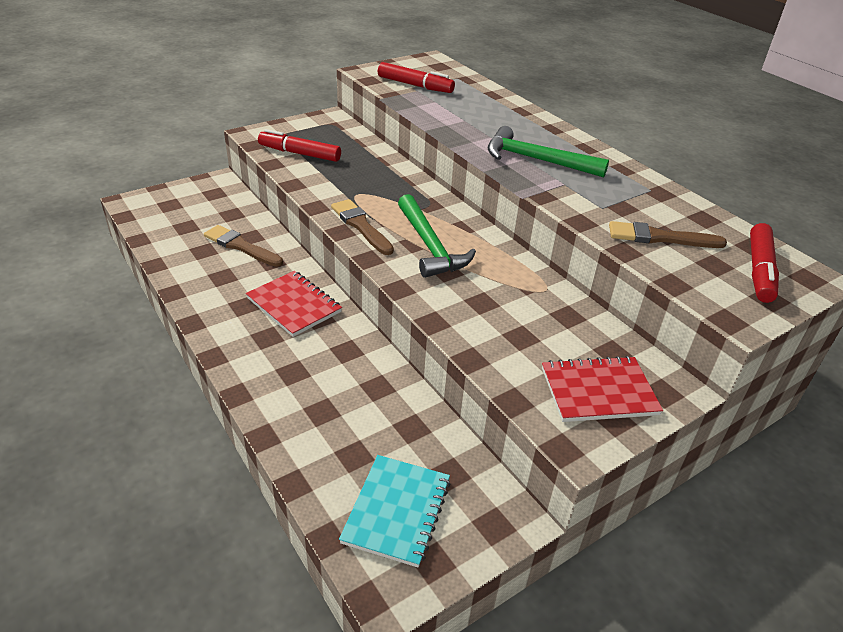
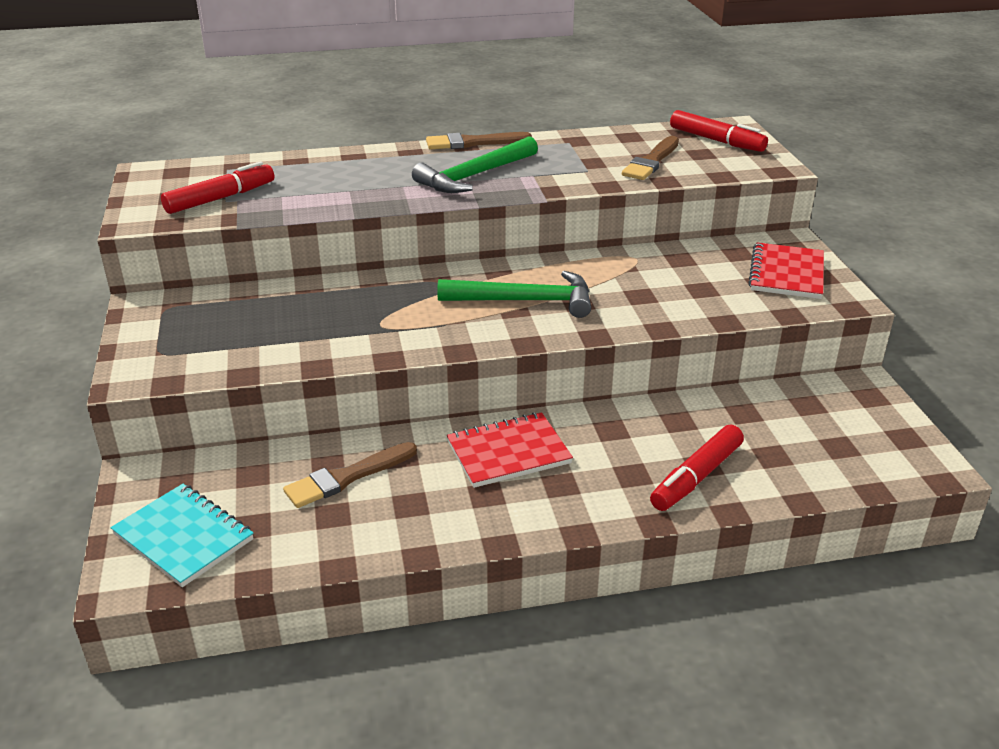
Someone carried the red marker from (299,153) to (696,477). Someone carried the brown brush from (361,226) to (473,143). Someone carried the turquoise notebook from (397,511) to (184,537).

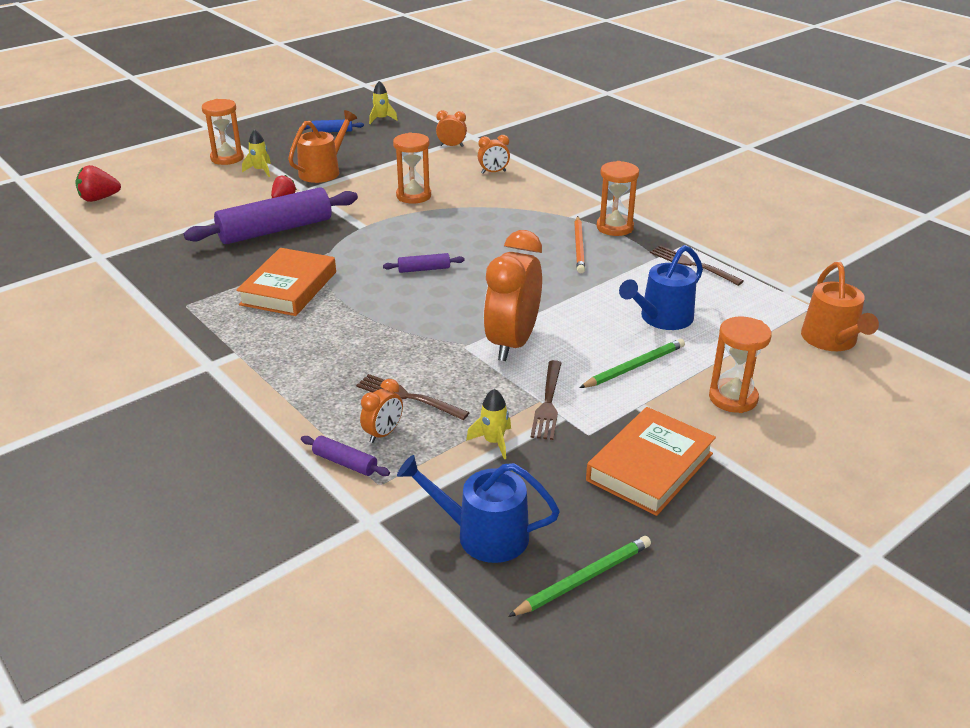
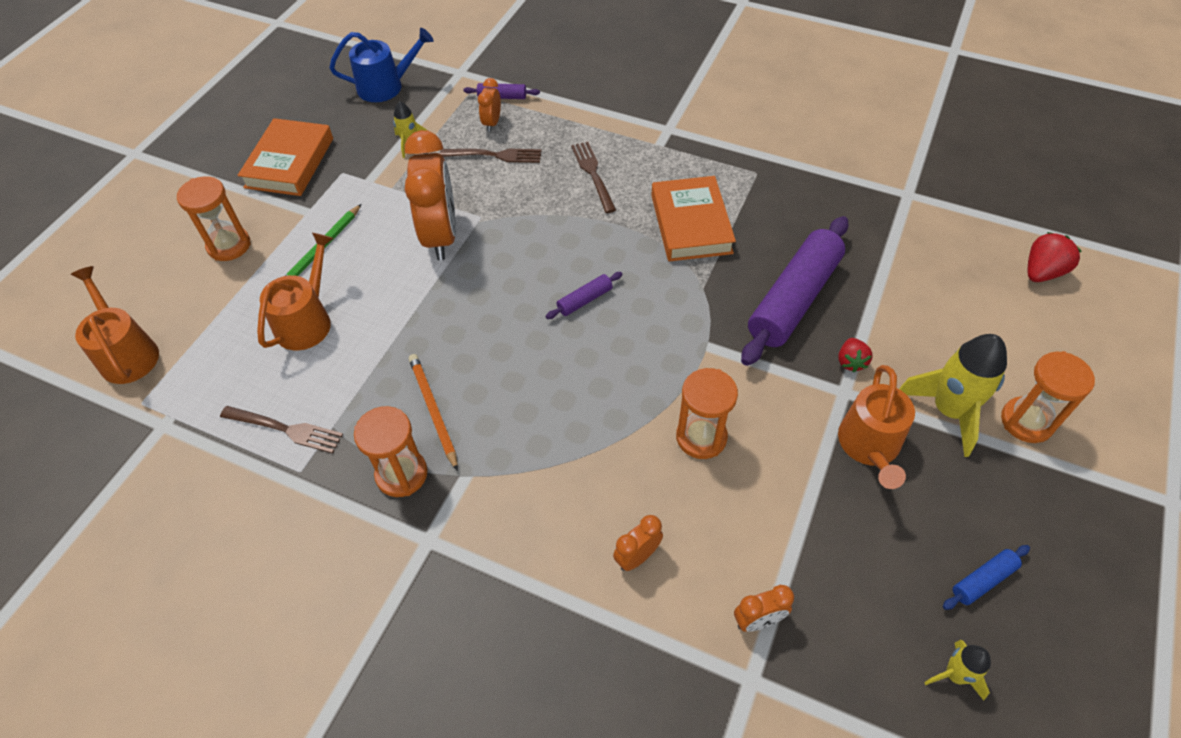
Someone scaled the yellow rocket at (260,170) by 1.91. Someone repainted the blue watering can at (662,318), which became the orange watering can at (307,321). Someone carried the brown fork from (548,403) to (593,174). Someone took away the green pencil at (583,578).

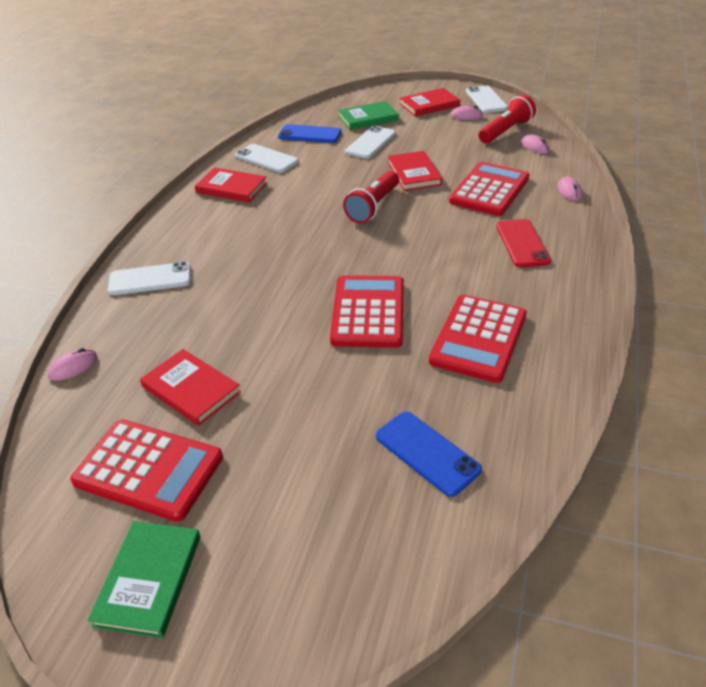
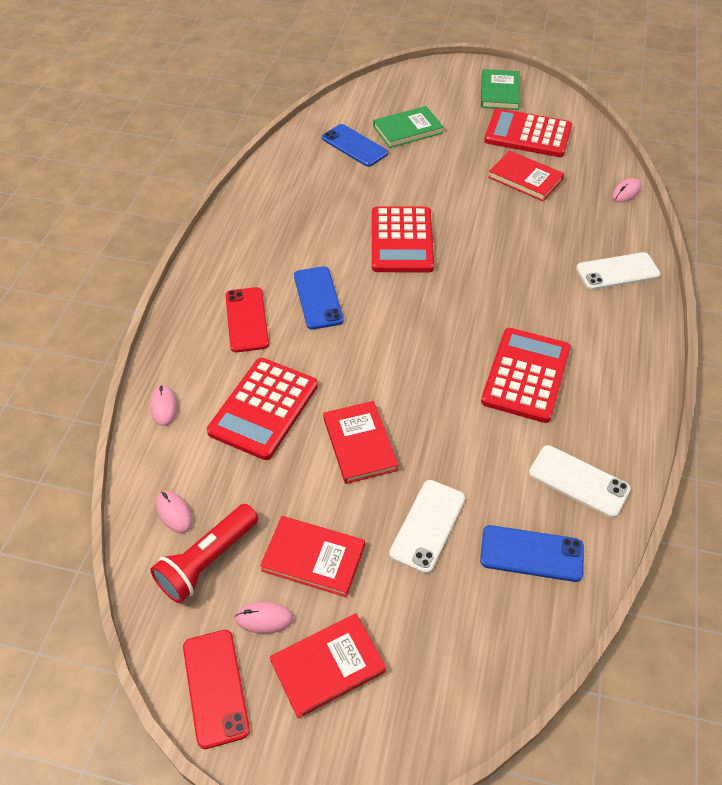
Someone repainted the white phone at (486,100), which became the red phone at (215,687). Someone carried the green book from (368,118) to (407,130). Someone carried the red book from (231,188) to (313,558). Someone took away the red flashlight at (373,206). Someone carried the red calculator from (478,338) to (526,375). Someone put down the blue phone at (318,298).

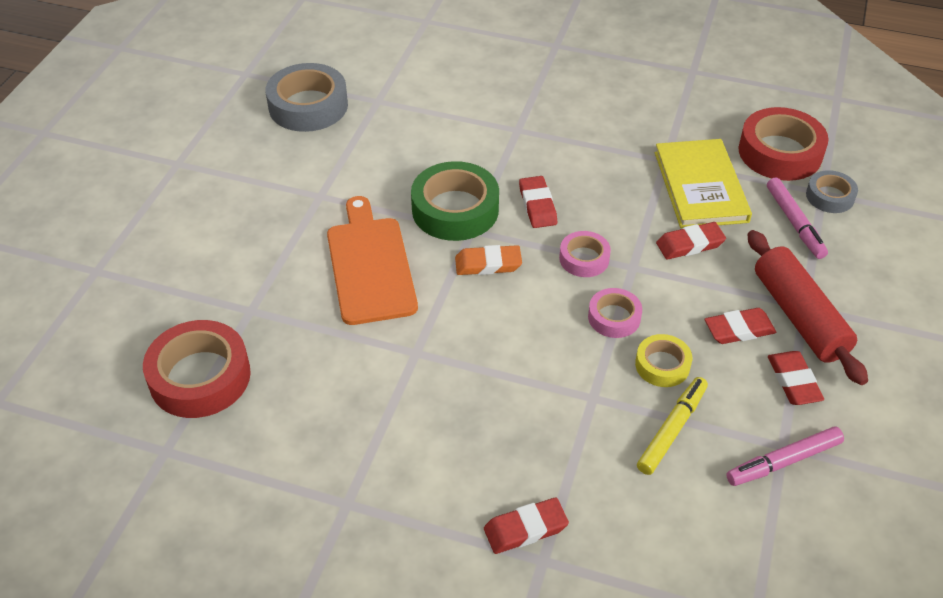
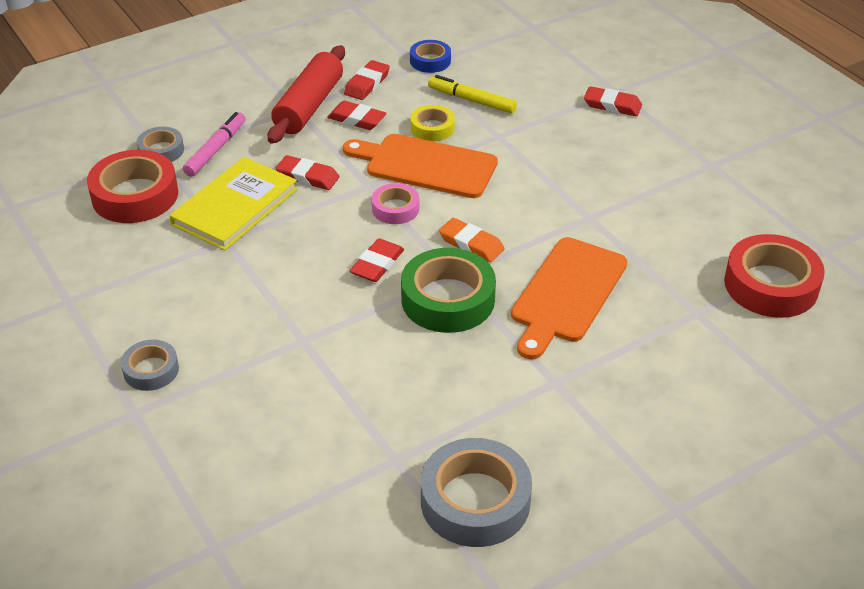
Someone swapped the pink tape at (614,317) for the orange cutting board at (426,165). Someone rotated the yellow marker at (672,430) by 45 degrees clockwise. Someone swapped the pink marker at (783,461) for the blue tape at (430,61). Someone put down the grey tape at (151,370).

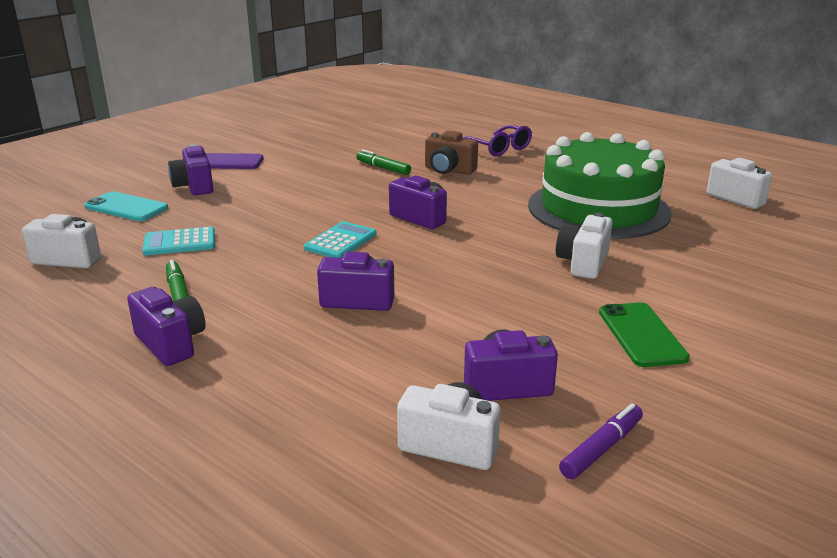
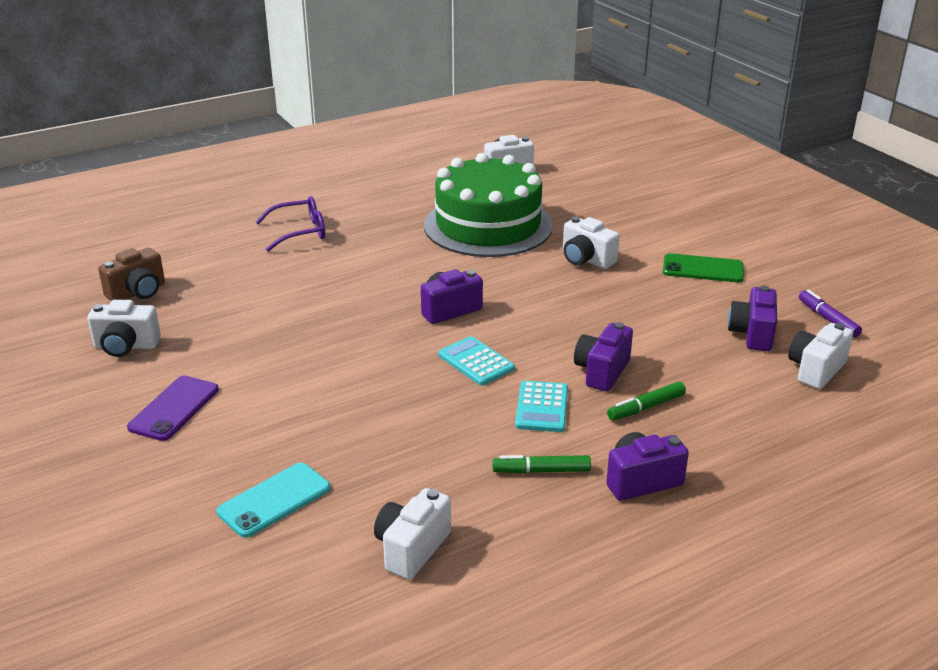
Someone carried the brown camera from (449,170) to (138,292). Someone took away the purple camera at (194,186). Someone carried the green marker from (383,168) to (646,407). Someone carried the turquoise calculator from (179,242) to (542,407). Someone put down the white camera at (126,346).

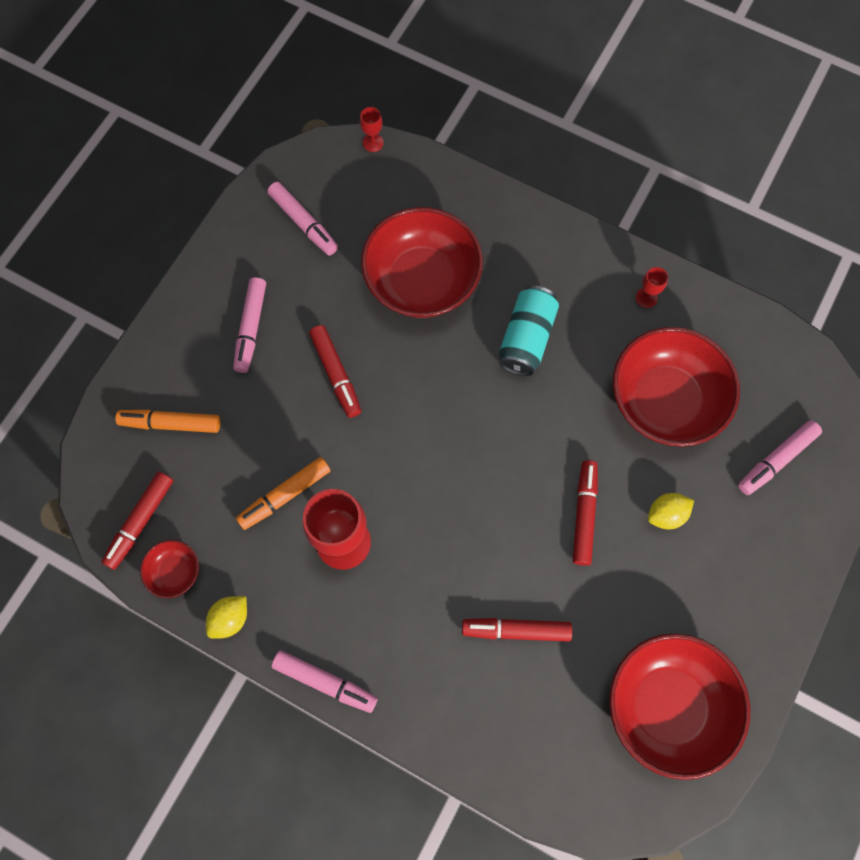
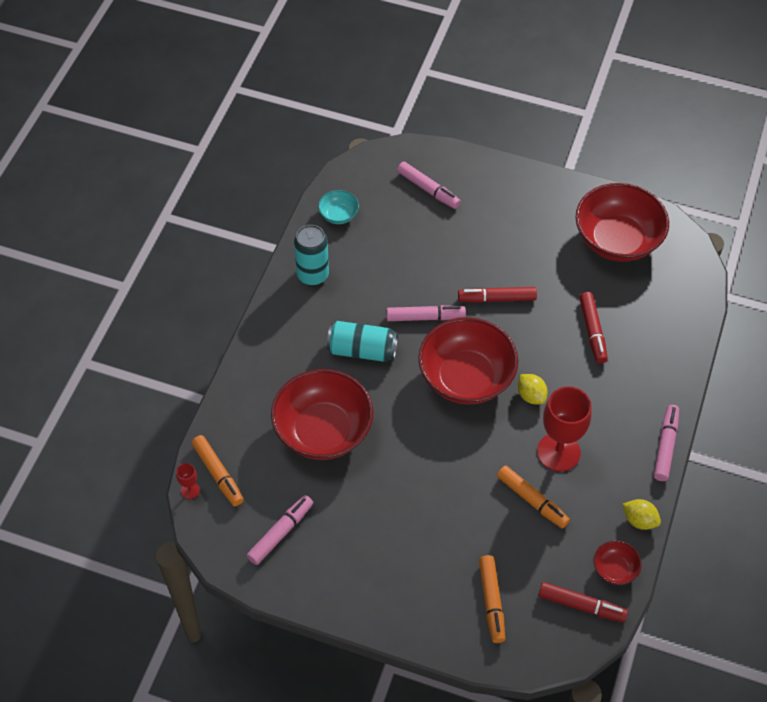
Someone swapped the red goblet at (646,298) for the turquoise can at (312,275). Someone carried the pink marker from (251,328) to (425,317). Someone took away the red marker at (336,374). Someone carried the red bowl from (665,400) to (466,378). Someone carried the yellow lemon from (666,514) to (531,396). Someone put down the turquoise bowl at (338,215). Someone put down the orange marker at (218,474).

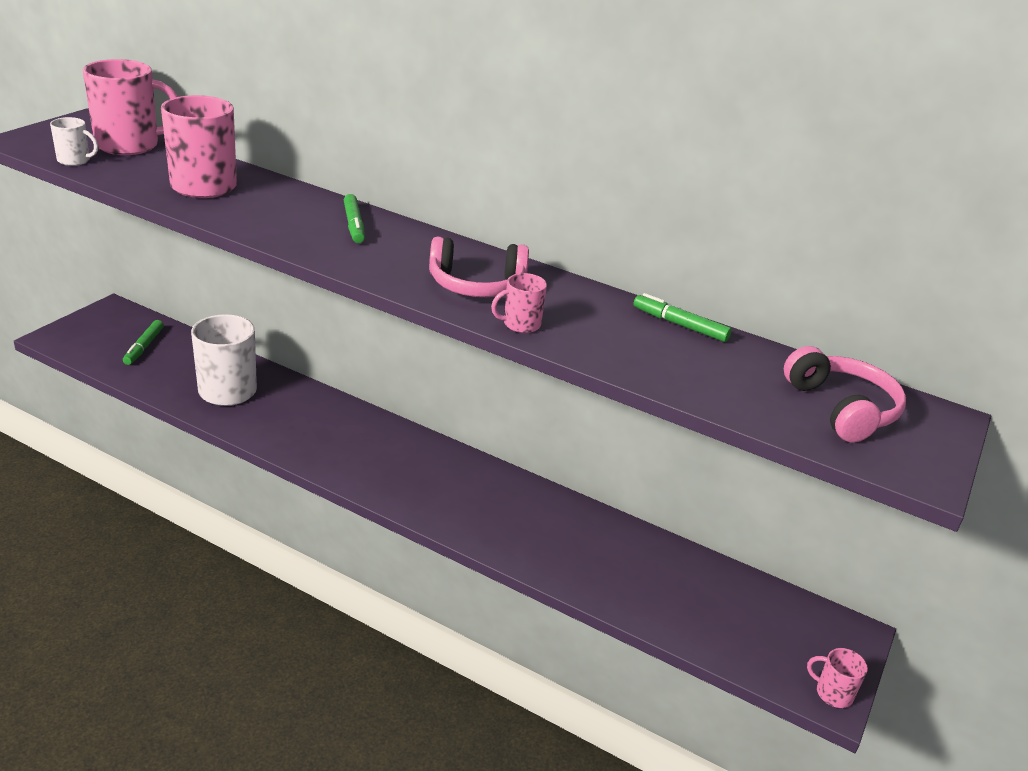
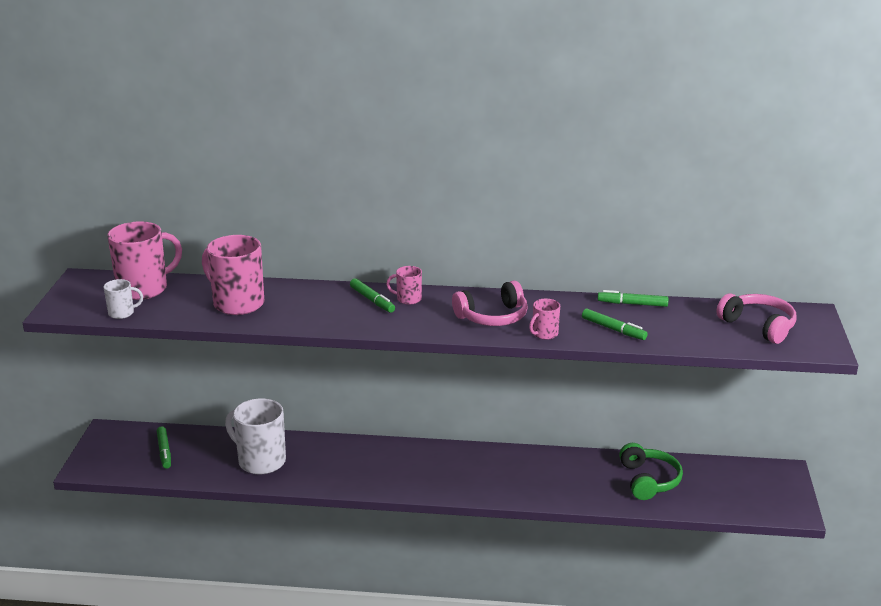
Someone carried the pink mug from (833,693) to (408,299). Someone put down the green marker at (613,329). Someone put down the green headphones at (649,480).

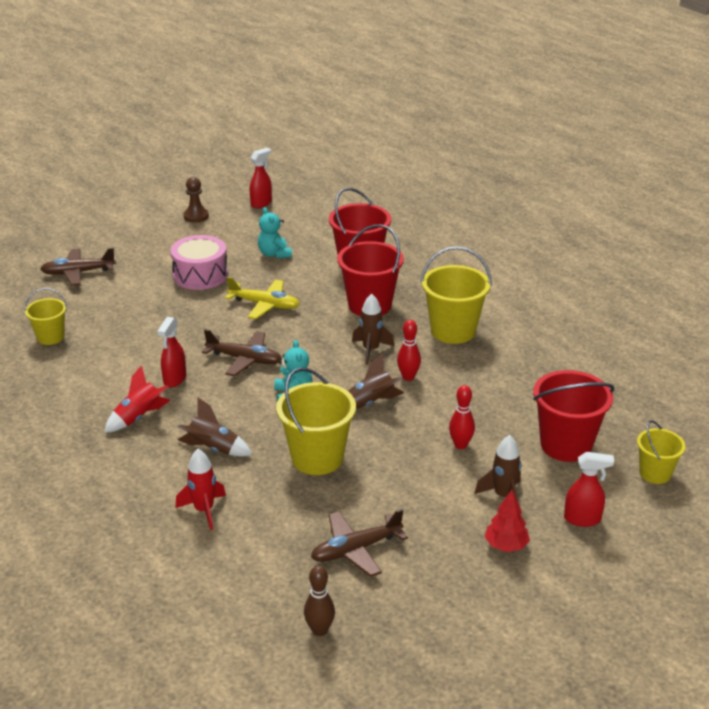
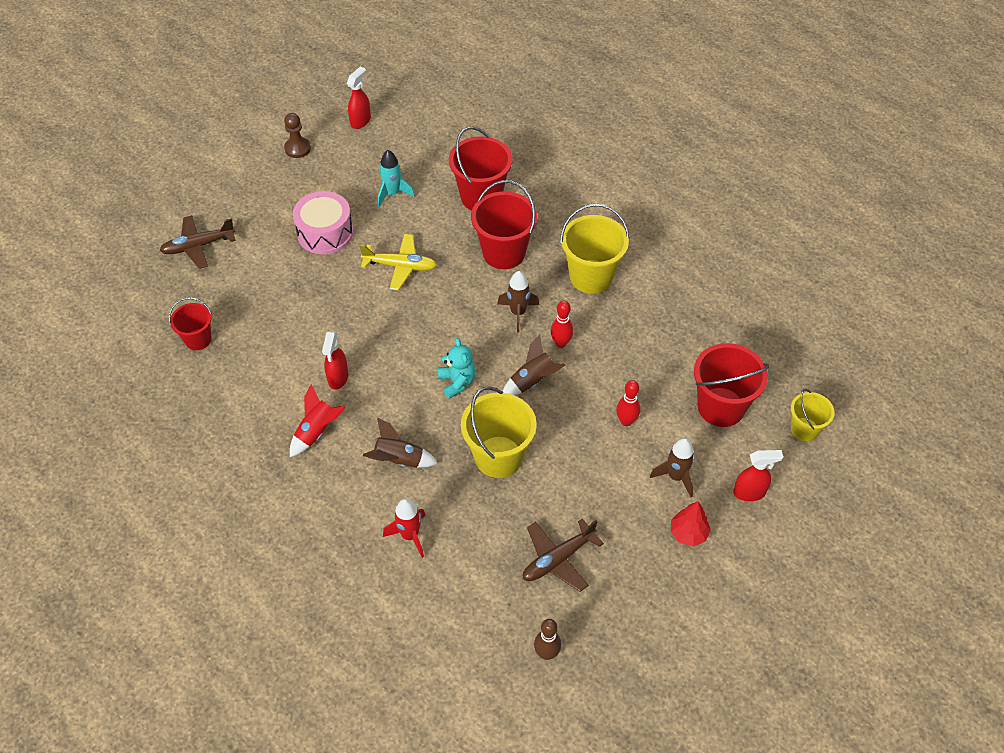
Someone swapped the turquoise teddy bear at (274,254) for the turquoise rocket at (392,194). Someone repainted the yellow bucket at (50,337), which became the red bucket at (198,339). Someone took away the brown plane at (245,359).

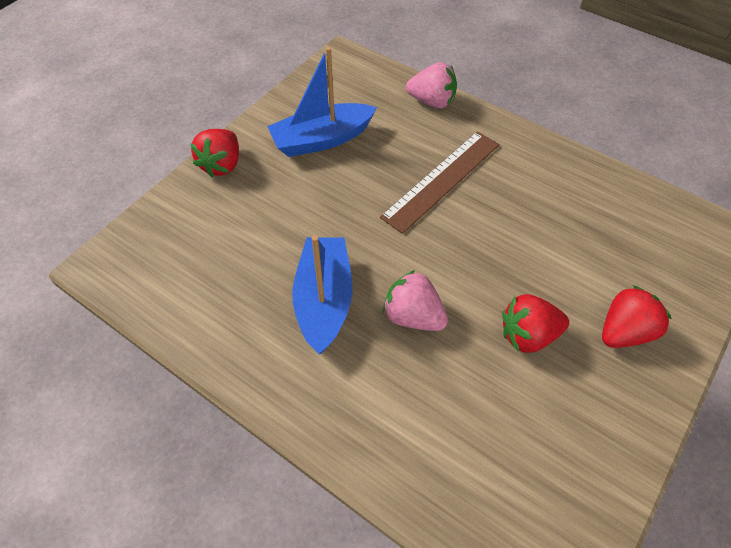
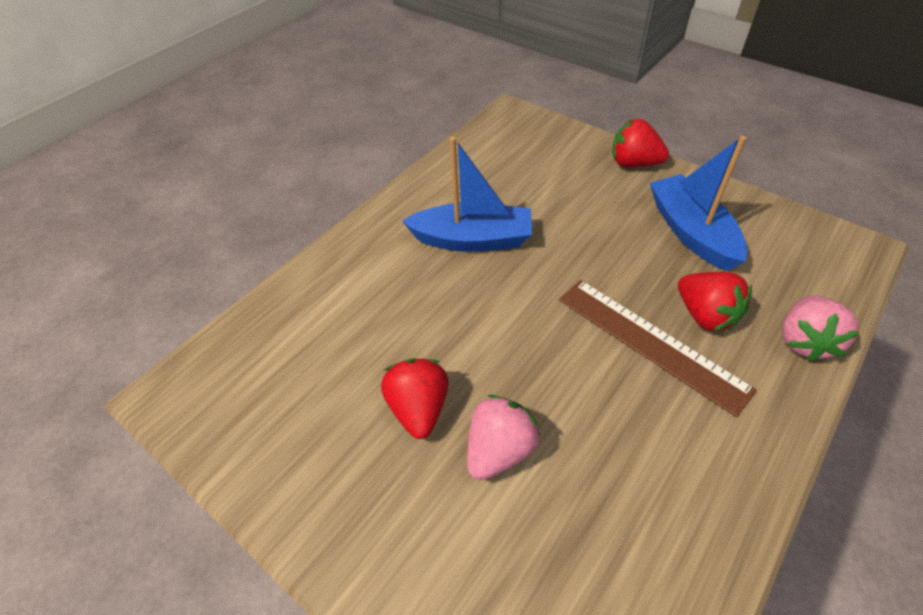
Someone carried the pink strawberry from (413,316) to (499,450). Someone carried the red strawberry from (624,332) to (705,315).

